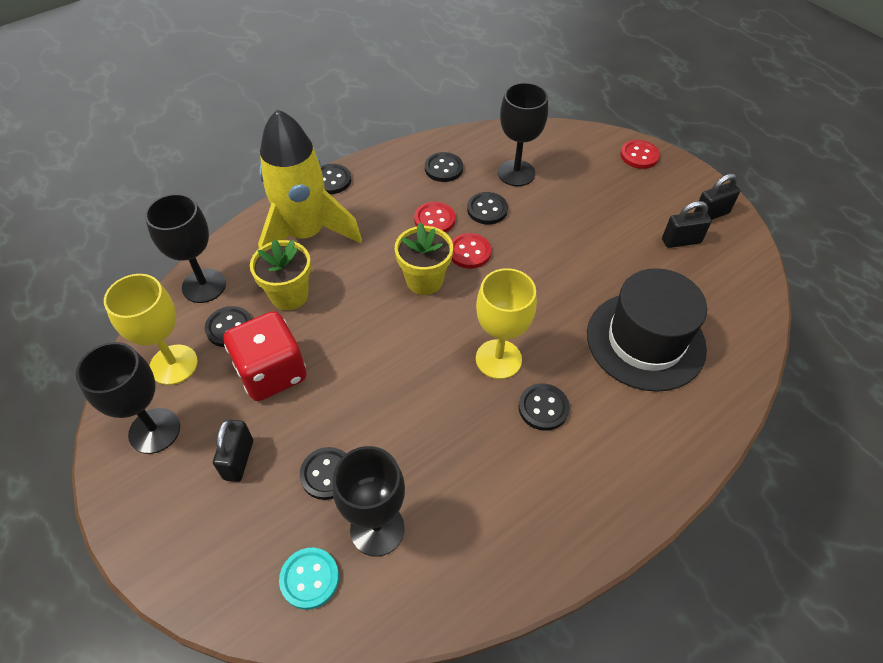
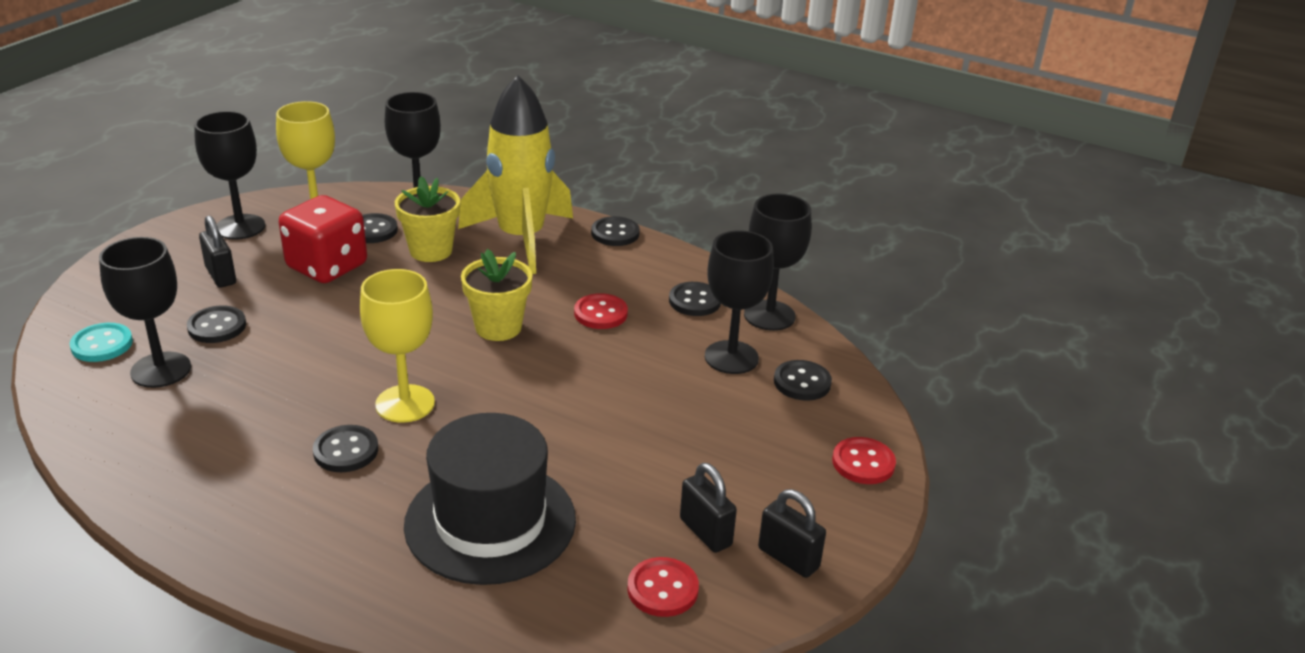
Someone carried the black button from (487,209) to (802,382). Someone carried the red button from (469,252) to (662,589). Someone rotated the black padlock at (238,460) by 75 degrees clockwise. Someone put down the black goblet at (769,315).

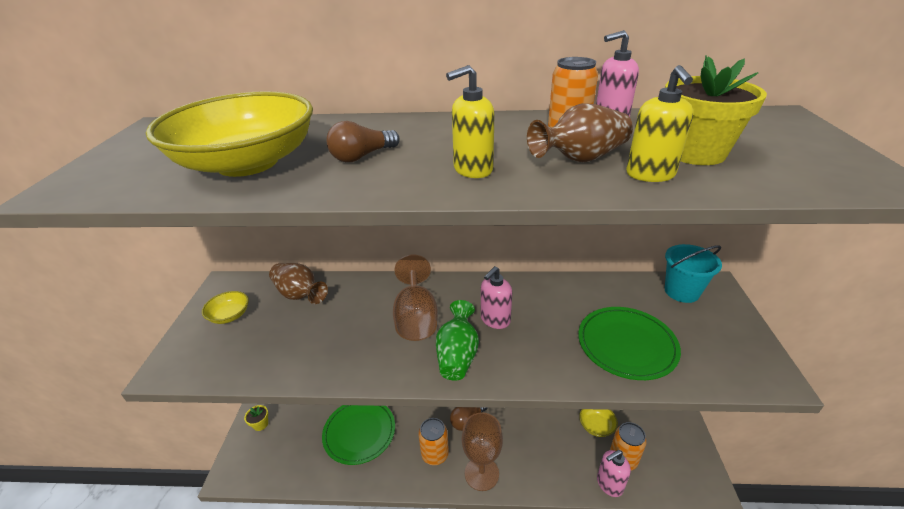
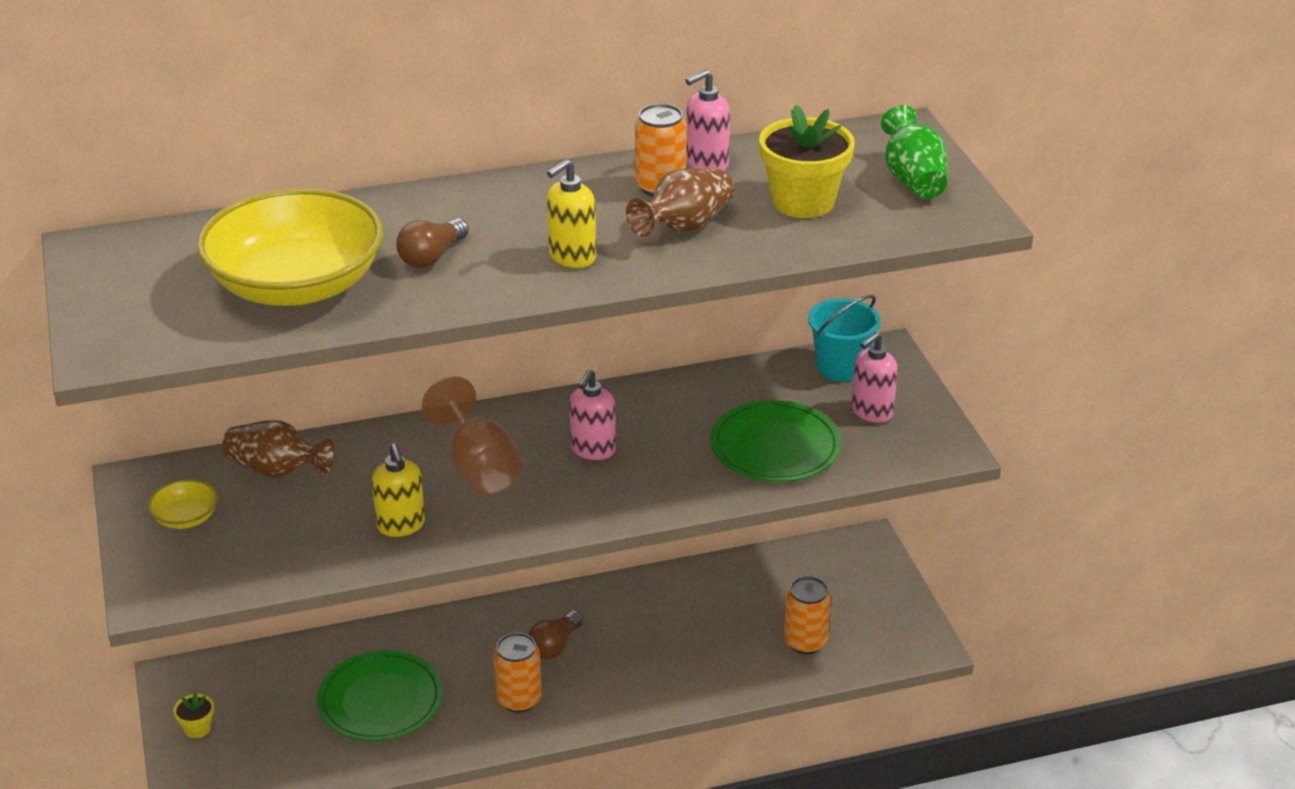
Someone carried the yellow soap dispenser from (650,175) to (401,525). Someone carried the green vase from (457,355) to (913,180). Someone took away the yellow bowl at (596,426). Someone took away the brown goblet at (481,473). Someone carried the pink soap dispenser from (609,484) to (871,412).

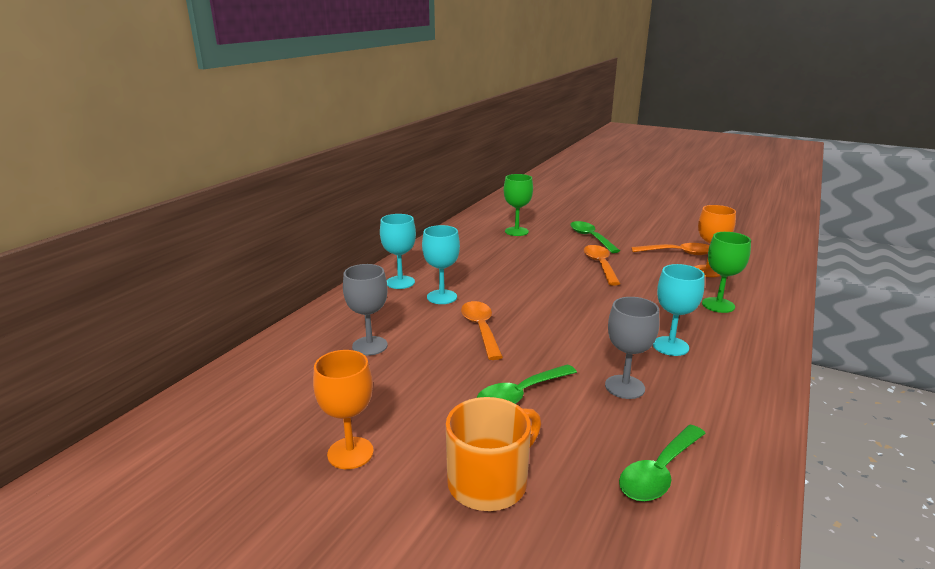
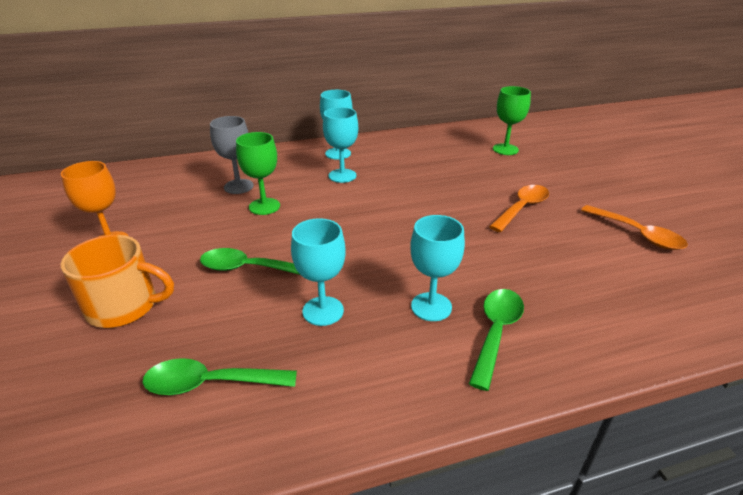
Someone took away the orange goblet at (707,271). Someone carried the green spoon from (590,238) to (496,332). Someone carried the green goblet from (718,305) to (264,206). Someone repainted the grey goblet at (624,387), which became the turquoise goblet at (323,311). Someone took away the orange spoon at (481,329).

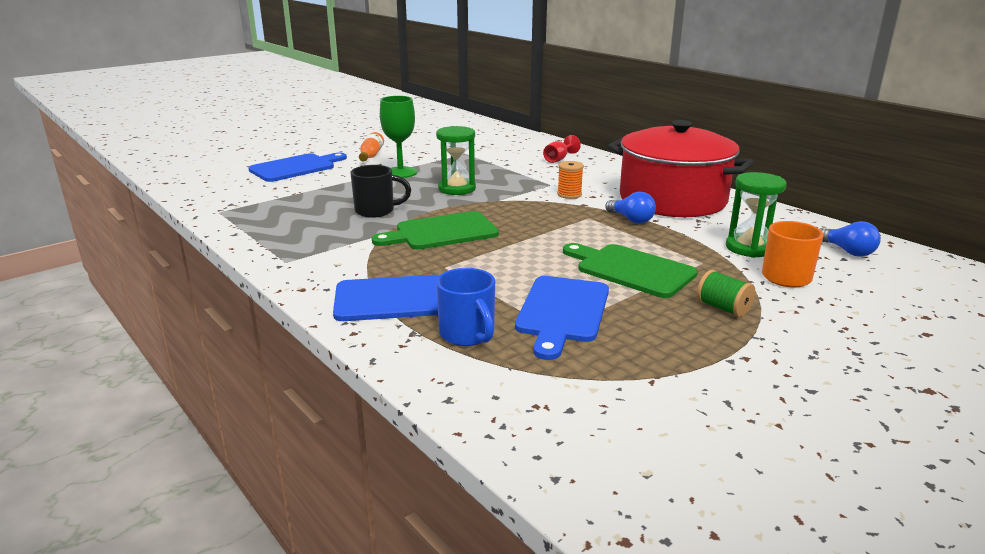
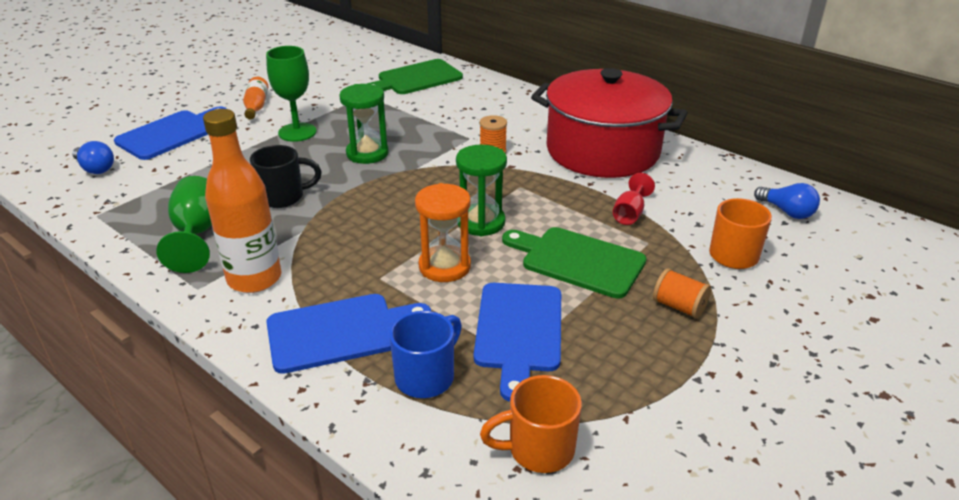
Someone carried the red goblet from (558,159) to (630,214). Someone carried the green hourglass from (749,248) to (481,222). Someone carried the blue light bulb from (631,219) to (95,168). Someone carried the green cutting board from (442,232) to (416,78). Someone rotated the blue mug at (468,335) by 105 degrees counterclockwise. Someone repainted the green spool at (723,308), which became the orange spool at (679,306). Someone put down the orange bottle at (254,278). Someone put down the green goblet at (197,233). Someone put down the orange hourglass at (444,266). Someone put down the orange mug at (538,449).

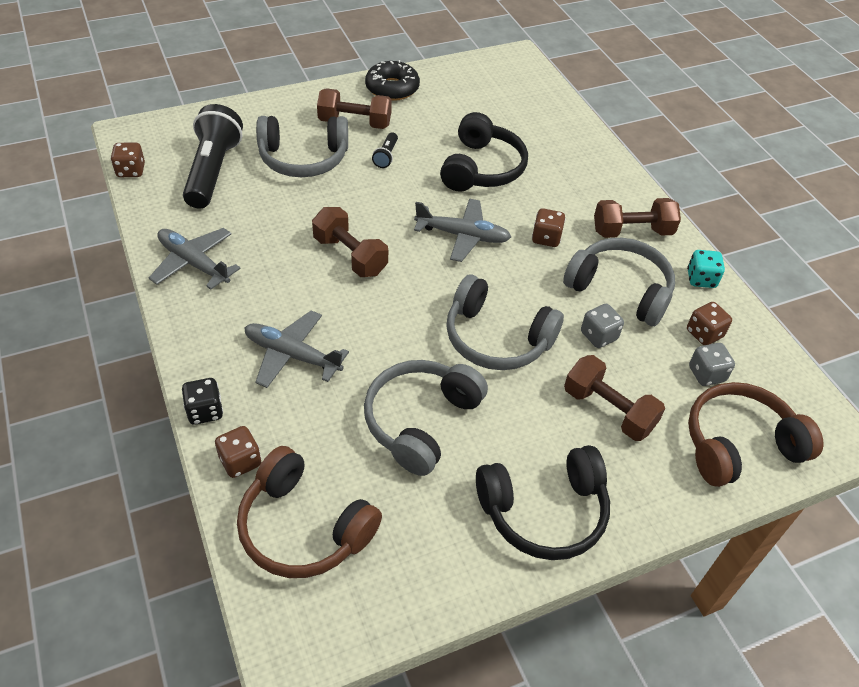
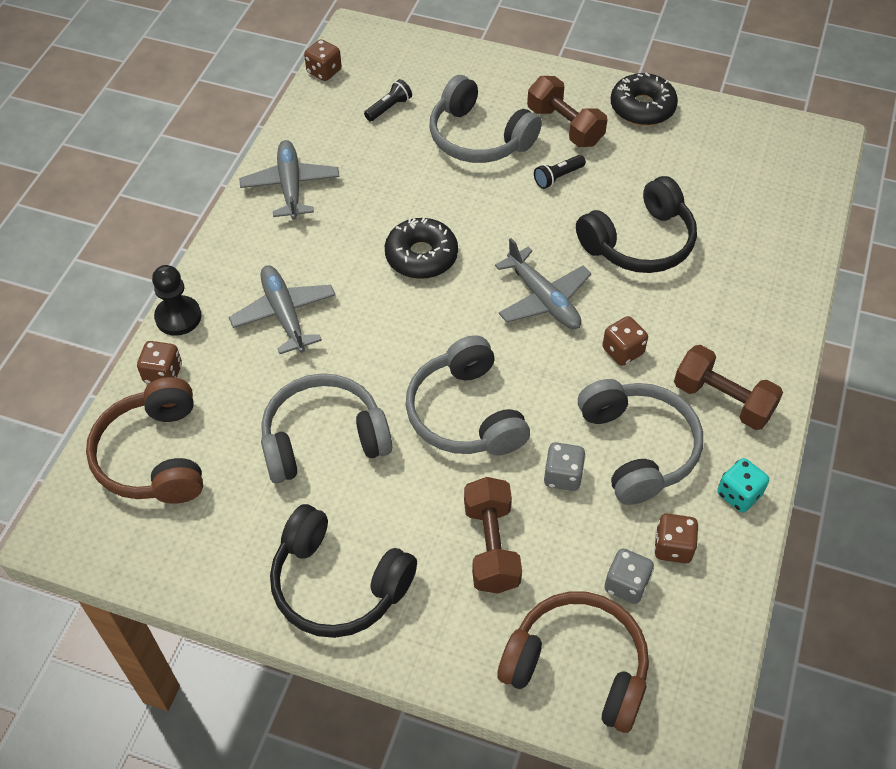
Someone scaled the black flashlight at (213,171) by 0.43. Someone swapped the brown dumbbell at (350,256) for the black donut at (421,256). Someone swapped the black dice at (205,411) for the black pawn at (178,317).

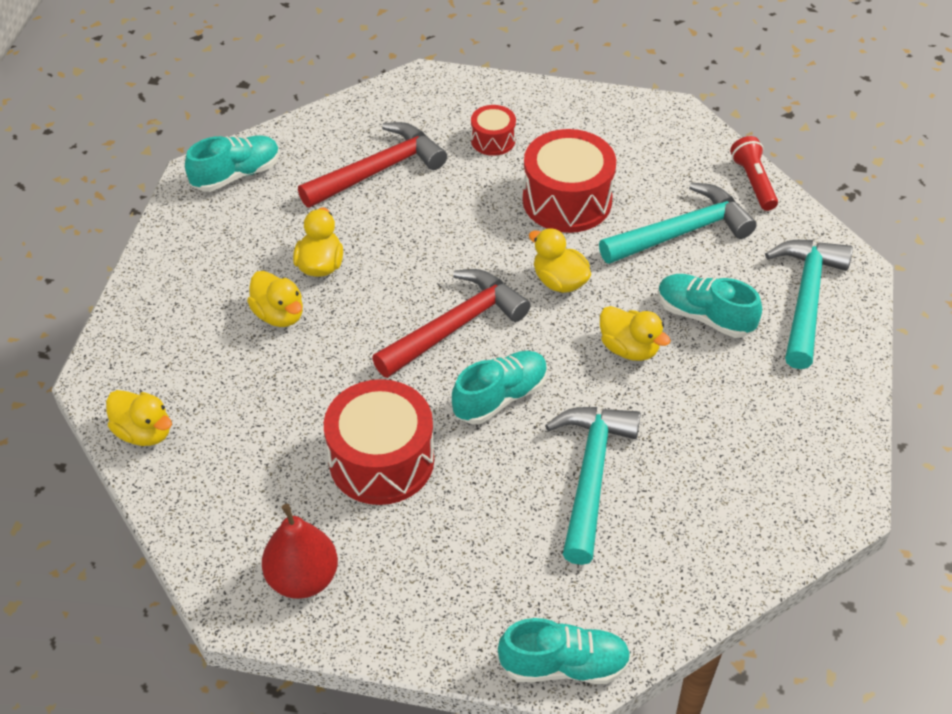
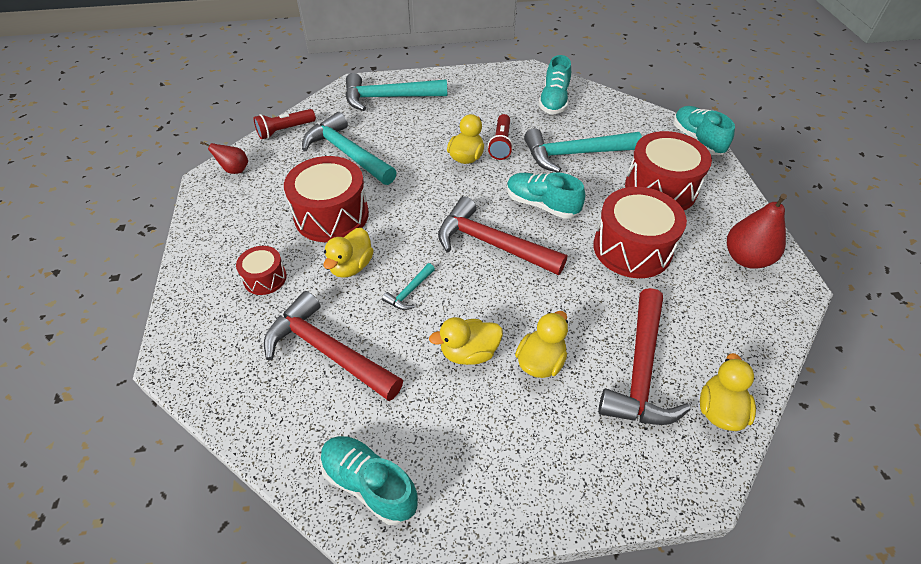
Someone carried the yellow duck from (559,281) to (351,266). Someone carried the turquoise shoe from (704,316) to (554,101). Someone put down the red flashlight at (501,144). Someone put down the red drum at (660,188). Someone put down the red pear at (234,170). Someone put down the turquoise hammer at (409,292). Someone put down the red hammer at (640,370).

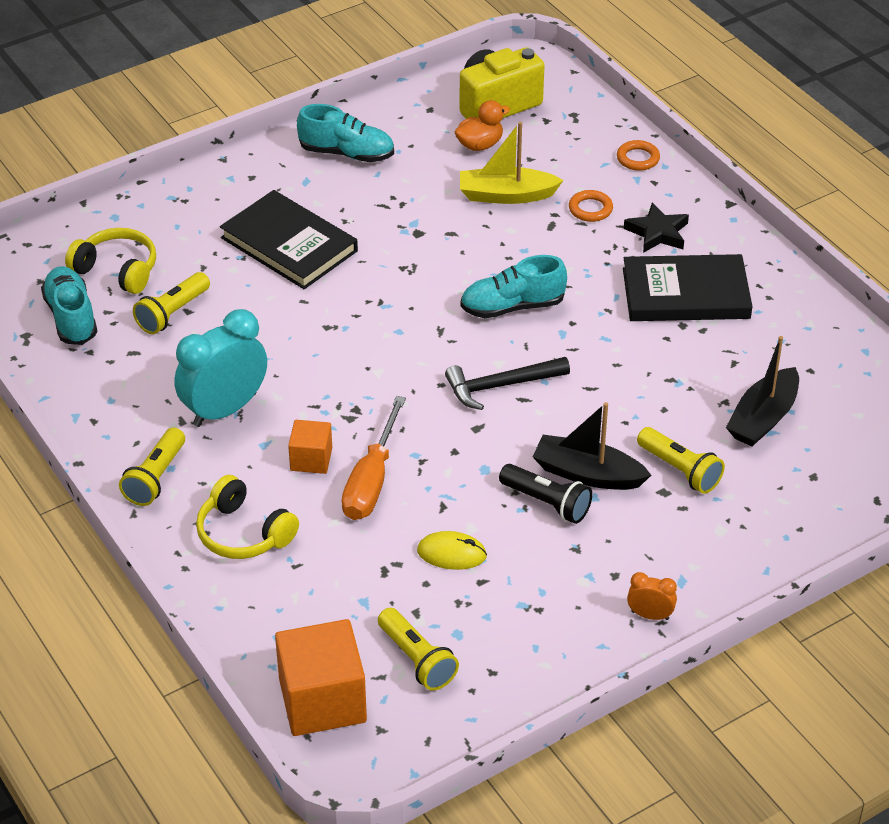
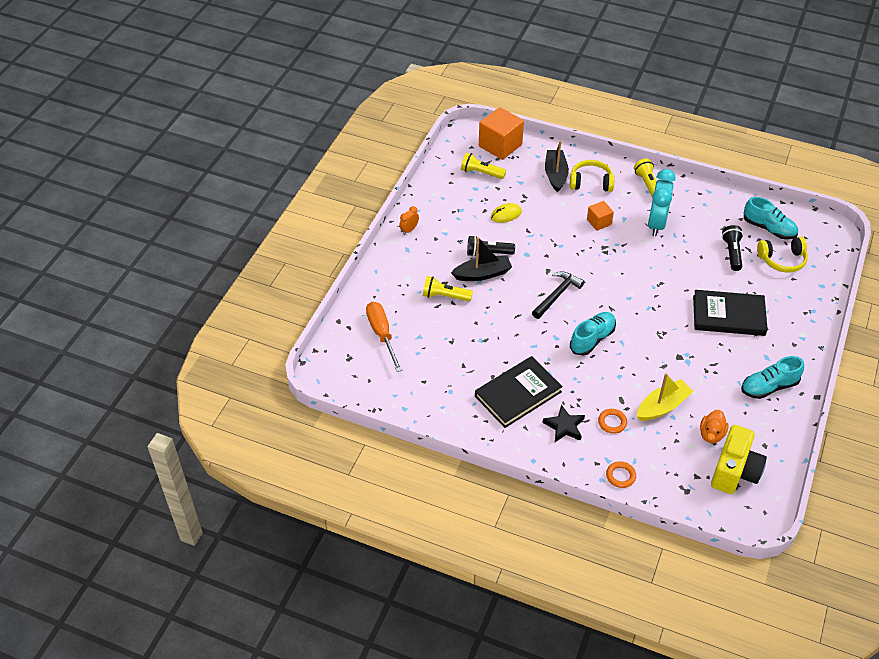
Someone repainted the yellow flashlight at (172,313), which became the black flashlight at (732,253). Someone carried the black boat from (763,418) to (555,175). Someone carried the orange screwdriver from (372,481) to (382,334). Someone rotated the orange clock at (650,615) by 150 degrees clockwise.

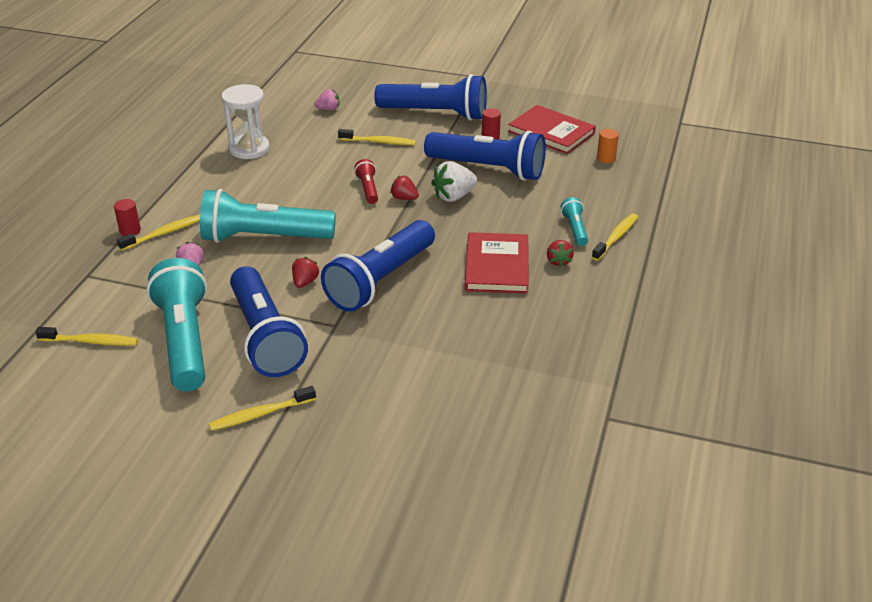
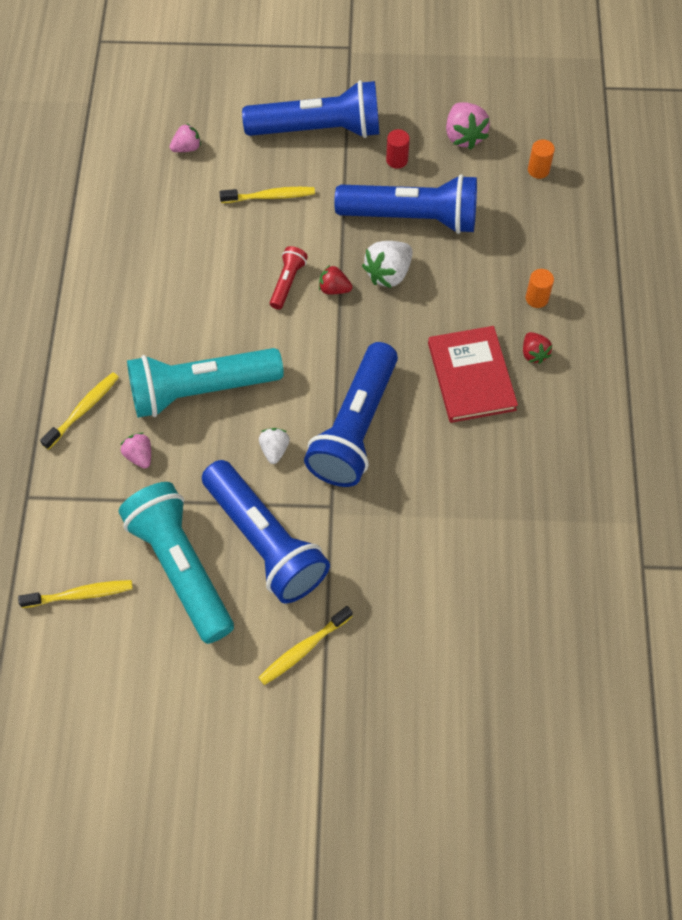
Someone took away the white hourglass at (249,149). Someone swapped the red book at (551,132) for the pink strawberry at (464,136). Someone rotated the red flashlight at (368,189) by 45 degrees clockwise. Someone swapped the turquoise flashlight at (575,229) for the orange cylinder at (537,298). Someone took away the red cylinder at (130,231). Someone took away the yellow toothbrush at (616,237). Someone repainted the red strawberry at (305,282), which became the white strawberry at (274,450).

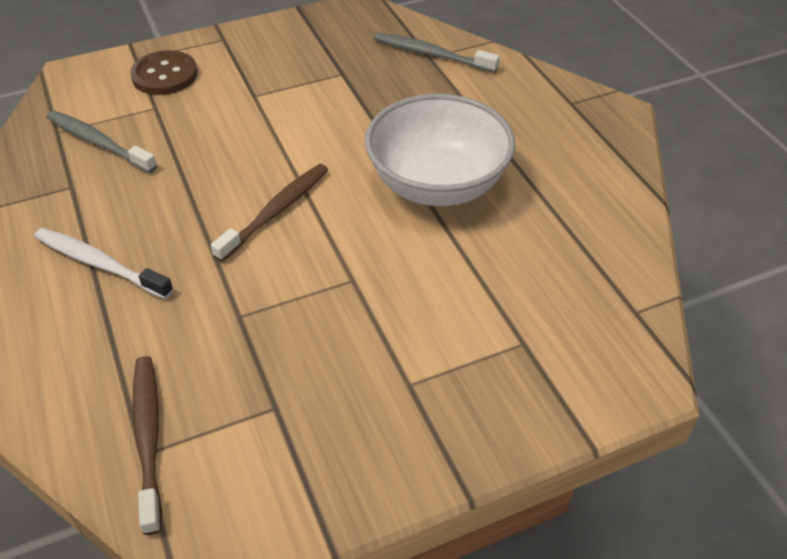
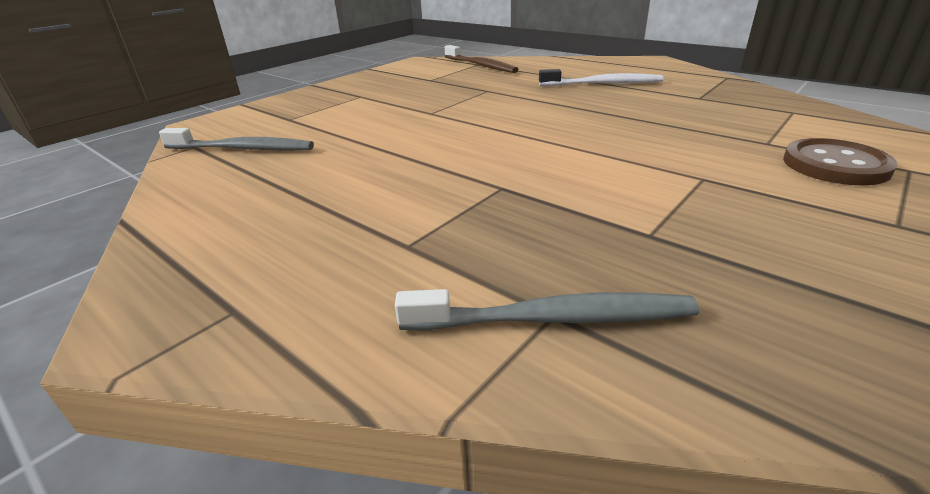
Someone took away the white bowl at (437,184). Someone carried the grey toothbrush from (99,142) to (242,149). Someone took away the brown toothbrush at (276,211).

